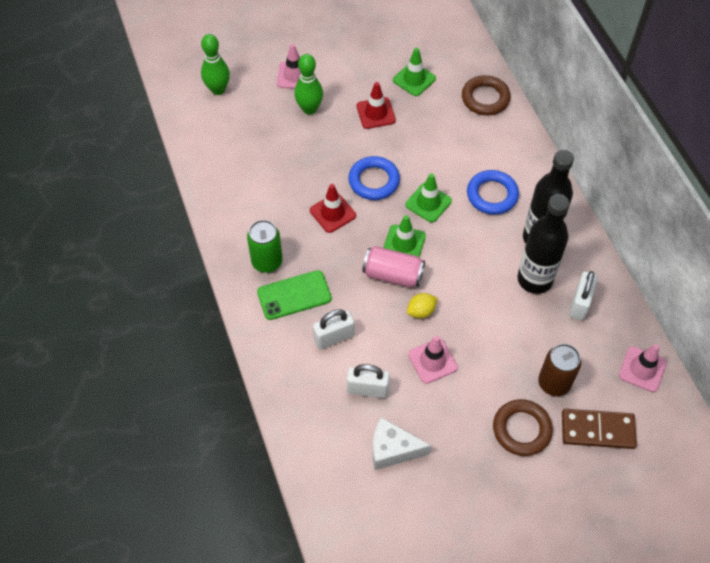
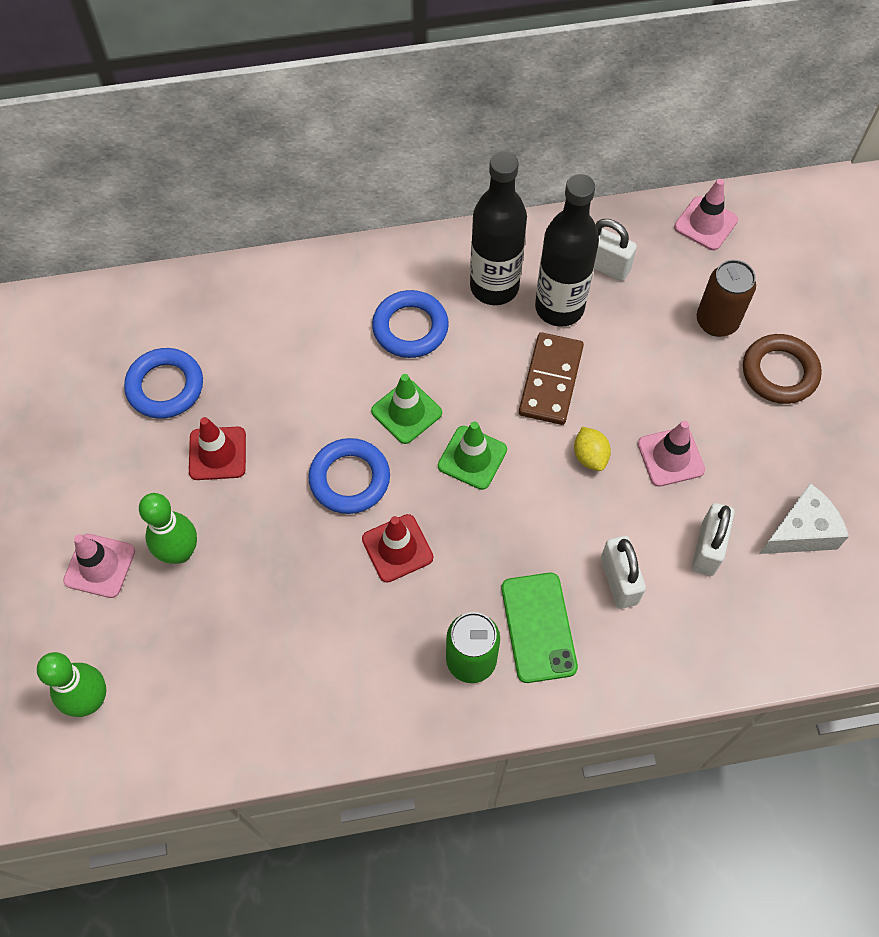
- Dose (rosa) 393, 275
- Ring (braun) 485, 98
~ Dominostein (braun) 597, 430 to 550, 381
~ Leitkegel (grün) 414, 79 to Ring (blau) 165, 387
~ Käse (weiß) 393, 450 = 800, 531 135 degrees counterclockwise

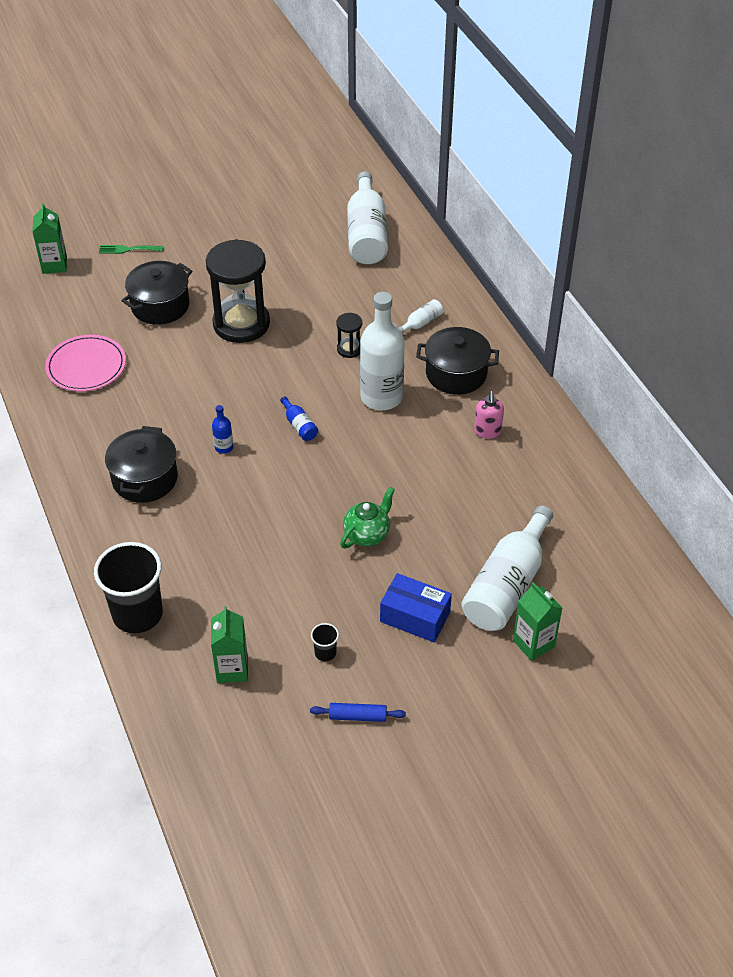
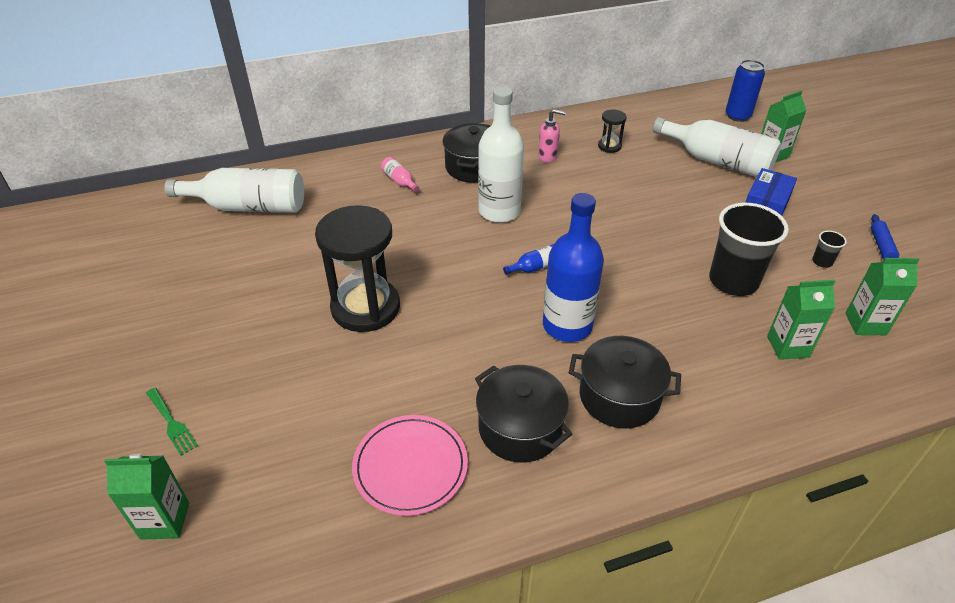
- Teekanne (grün) 367, 534
+ Dose (blau) 737, 116
+ Getränkekarton (grün) 787, 347
~ Becher (schwarz) 137, 614 to 733, 281
~ Kochtopf (schwarz) 160, 305 to 520, 428
~ Sanduhr (schwarz) 349, 349 to 609, 146
~ Flasche (weiß) 421, 323 to Flasche (rosa) 399, 181
~ Gabel (grün) 127, 249 = 172, 423 45 degrees counterclockwise
~ Flasche (blau) 224, 447 = 567, 326 x2.36

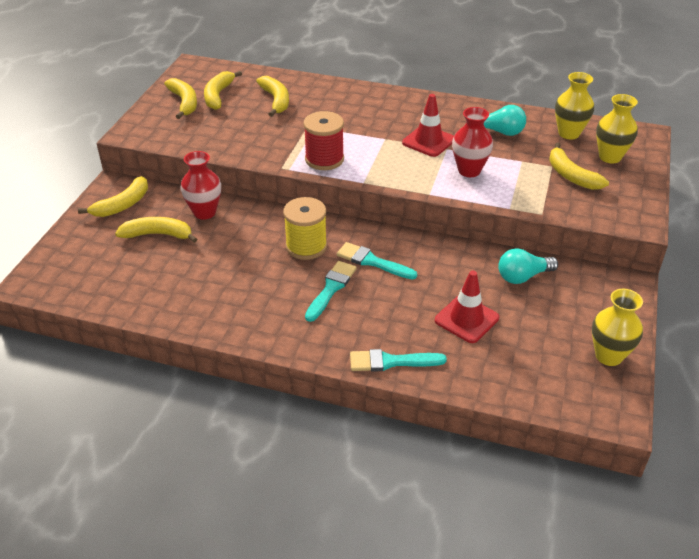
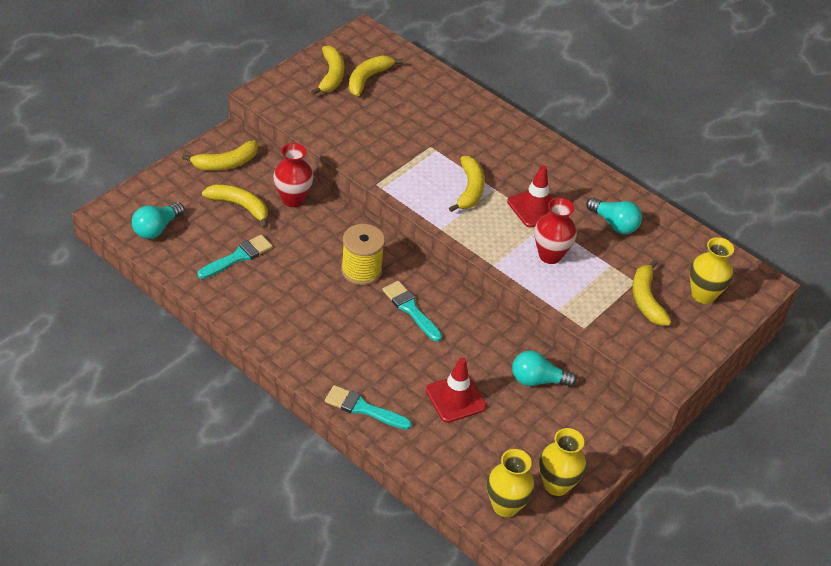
- Garnrolle (rot) 324, 159
+ Glühbirne (türkis) 156, 228
~ Banane (gelb) 276, 100 to 469, 189
~ Pinsel (türkis) 331, 288 to 238, 257
~ Vase (gelb) 569, 133 to 505, 506

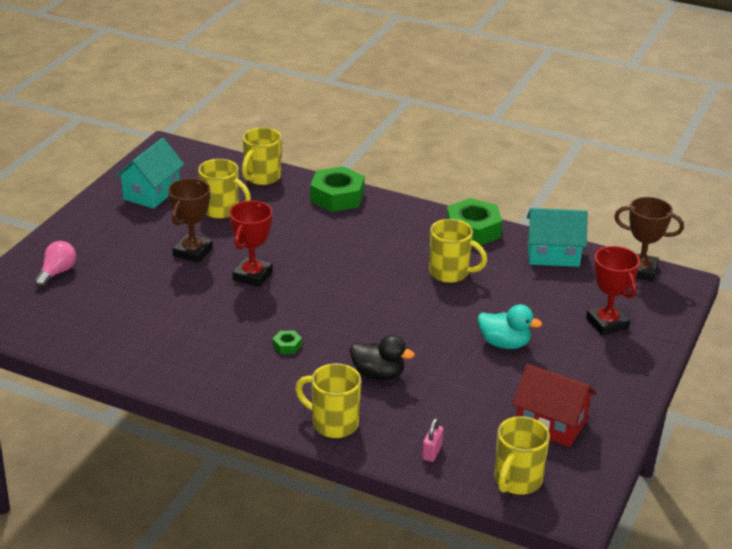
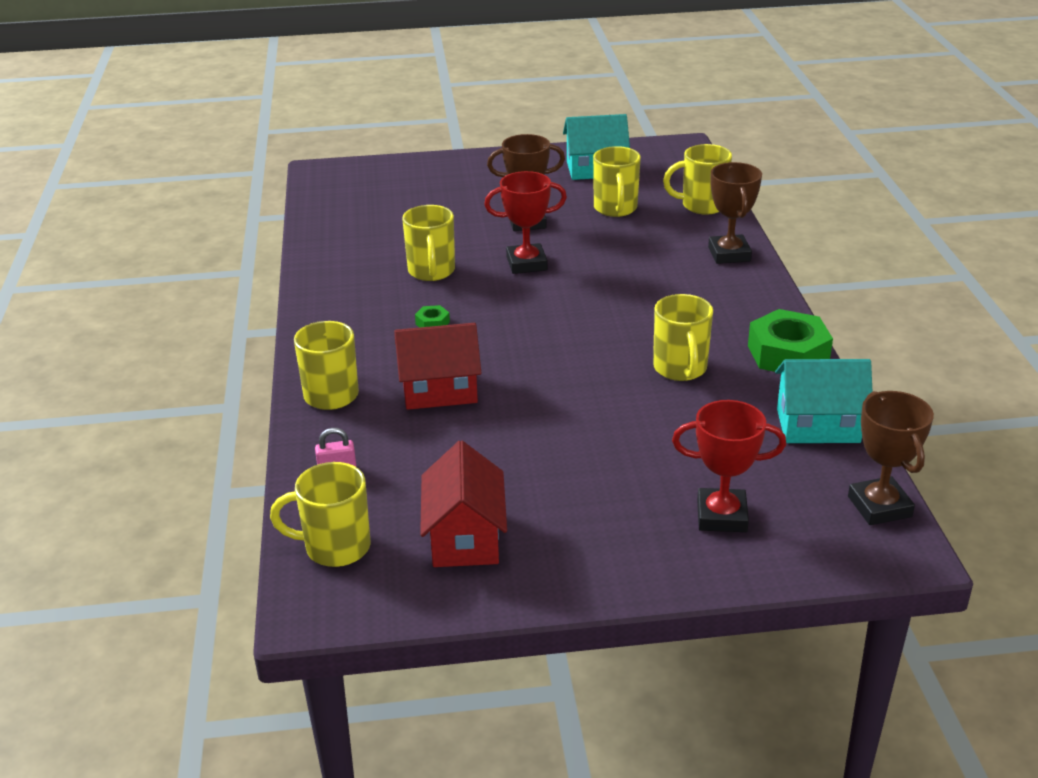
- Glühbirne (rosa) 57, 273
- Ente (türkis) 504, 344
+ Tasse (gelb) 431, 272
~ Sechskantmutter (grün) 337, 197 to Pokal (braun) 729, 254
~ Ente (schwarz) 378, 374 to Haus (rot) 439, 390
~ Haus (türkis) 553, 255 = 818, 425 60 degrees counterclockwise
~ Pokal (rot) 607, 323 = 721, 516 60 degrees clockwise

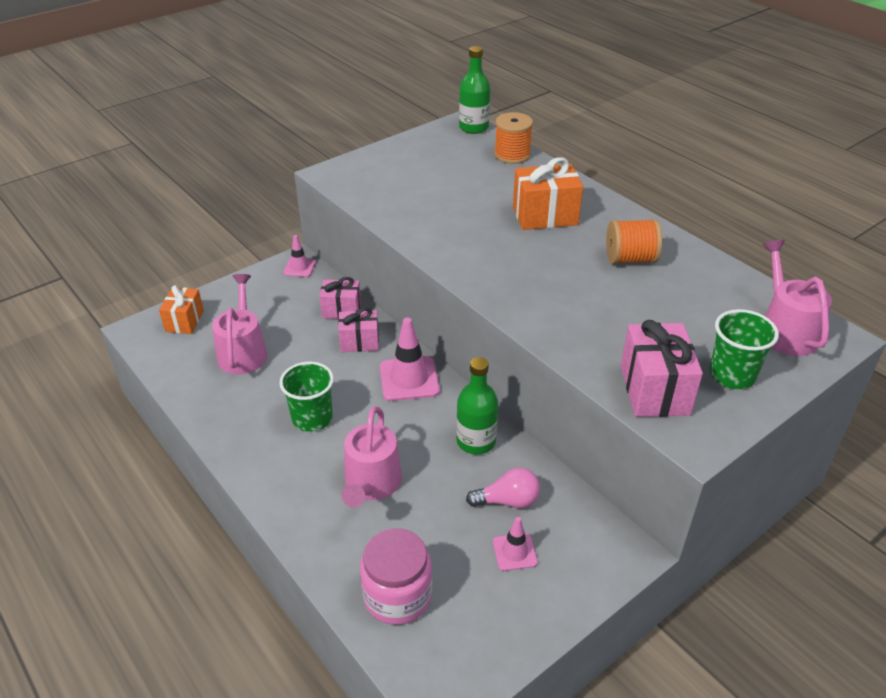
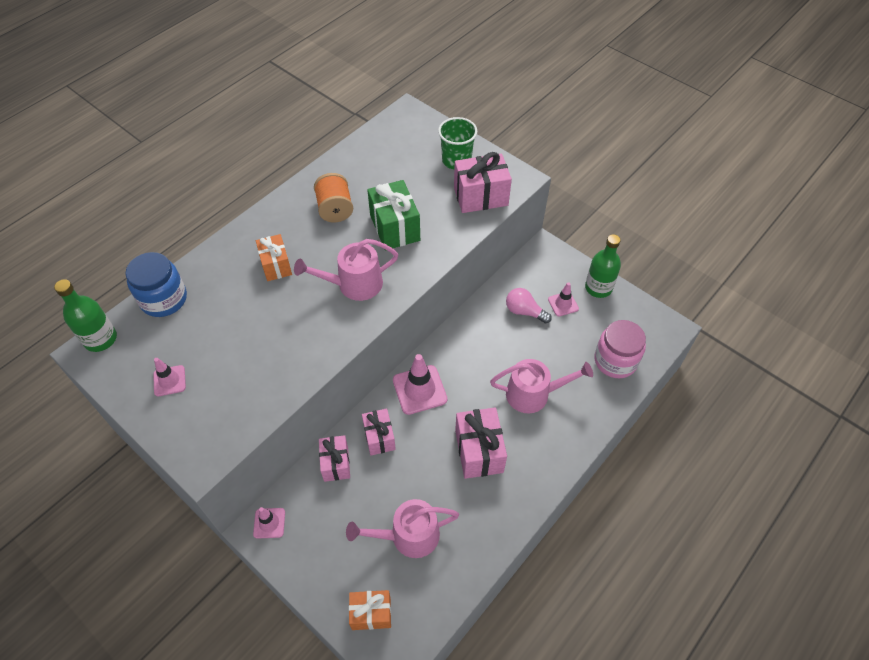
+ Leitkegel (rosa) 169, 381
+ Geschenk (grün) 395, 228
~ Flasche (grün) 476, 441 to 598, 288
~ Gießkanne (rosa) 785, 330 to 354, 284
~ Becher (grün) 312, 418 to Geschenk (rosa) 479, 451
~ Garnrolle (orange) 512, 155 to Einmachglas (blau) 164, 299
~ Glühbirne (rosa) 507, 501 = 524, 311 45 degrees counterclockwise
~ Geschenk (orange) 545, 216 = 276, 265 x0.65

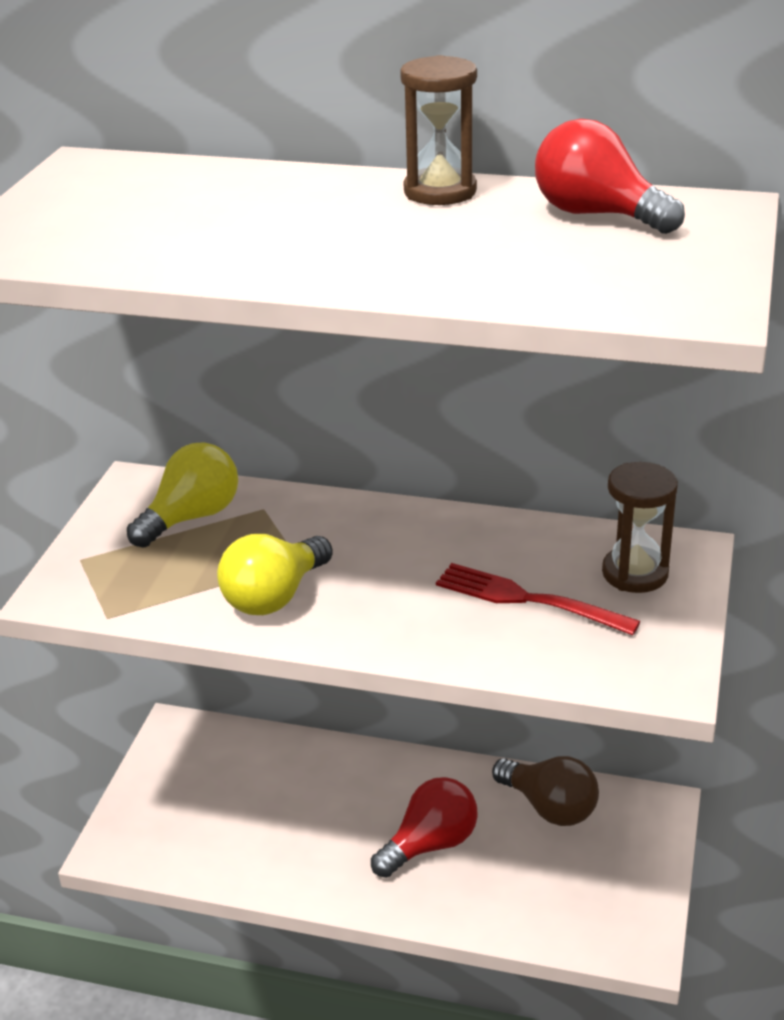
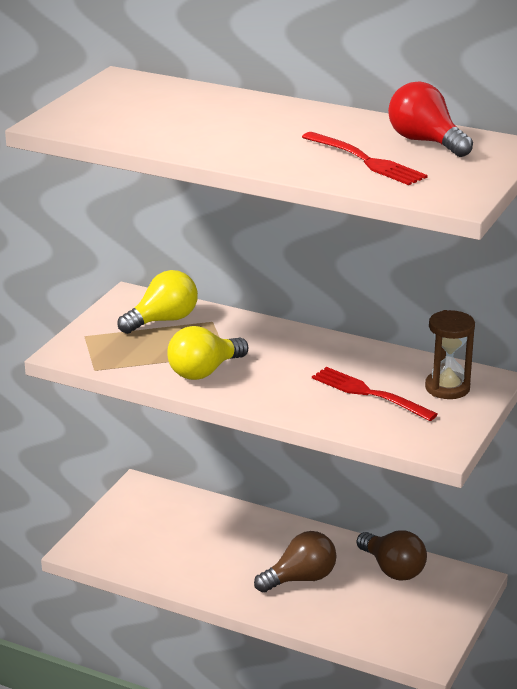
- Sanduhr (braun) 440, 192
+ Gabel (rot) 366, 161
~ Glühbirne (rot) 430, 844 to Glühbirne (braun) 300, 579

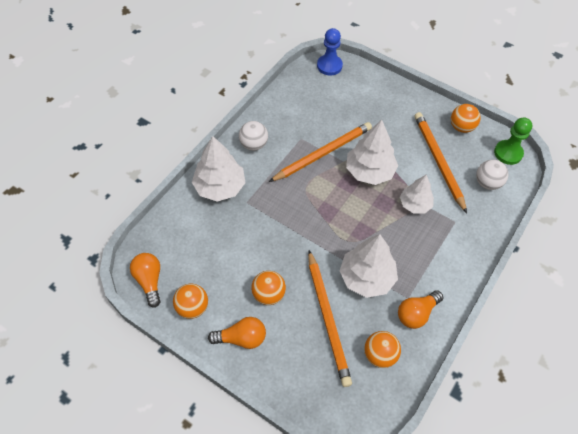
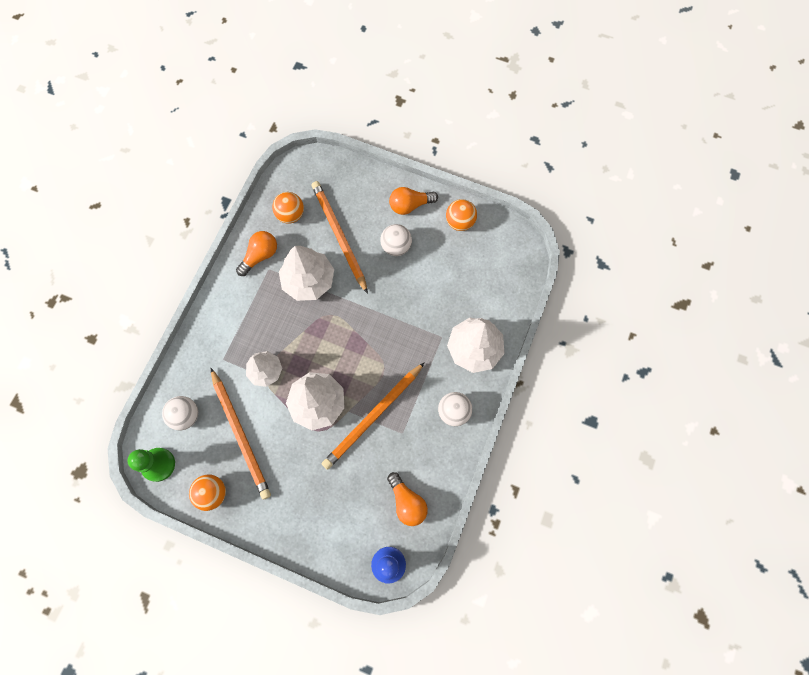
~ Glühbirne (orange) 149, 281 to 407, 502
~ Ball (orange) 268, 294 to Ball (weiß) 396, 246

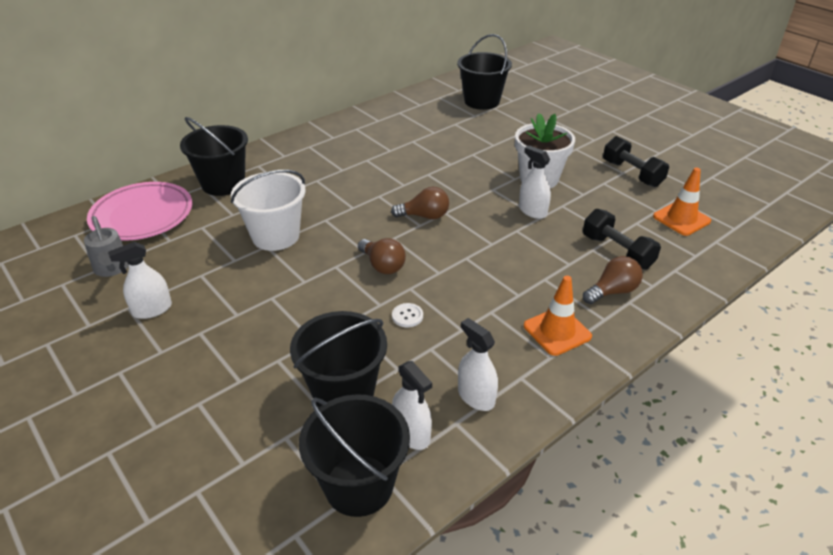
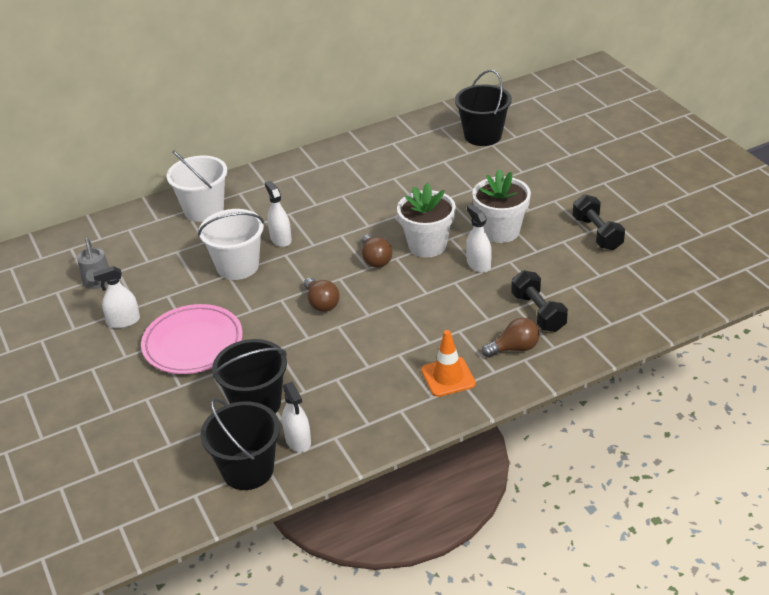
- Knopf (weiß) 407, 316
- Leitkegel (orange) 681, 219
+ Blumentopf (weiß) 427, 245
~ Teller (rosa) 142, 216 to 193, 343
~ Sprühflasche (weiß) 476, 397 to 281, 239
~ Eimer (schwarz) 223, 184 to Eimer (weiß) 204, 209
~ Glühbirne (braun) 424, 216 = 375, 260 60 degrees clockwise

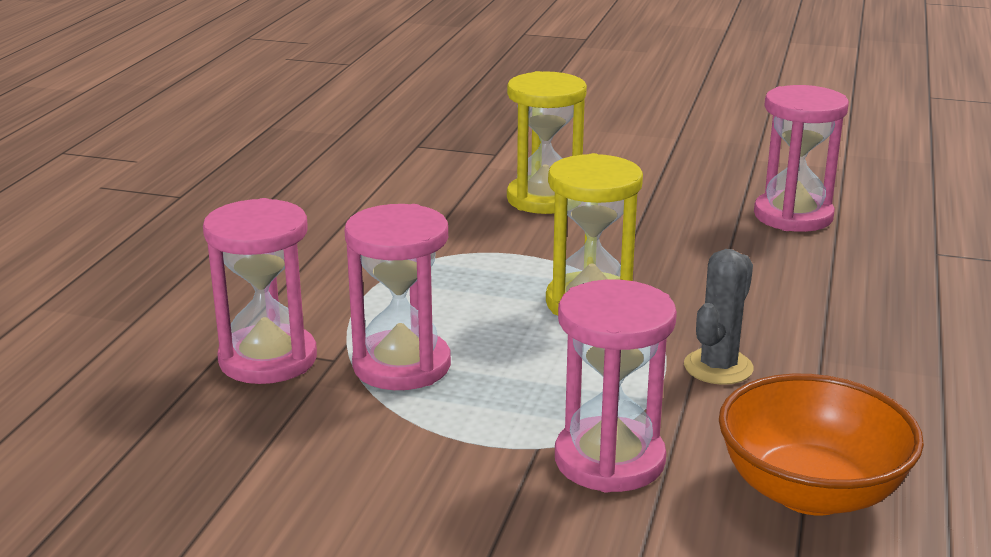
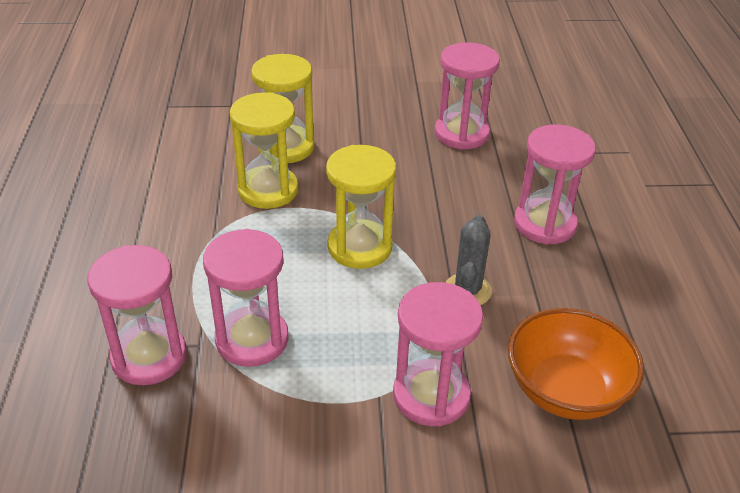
+ Sanduhr (gelb) 268, 190
+ Sanduhr (rosa) 544, 224

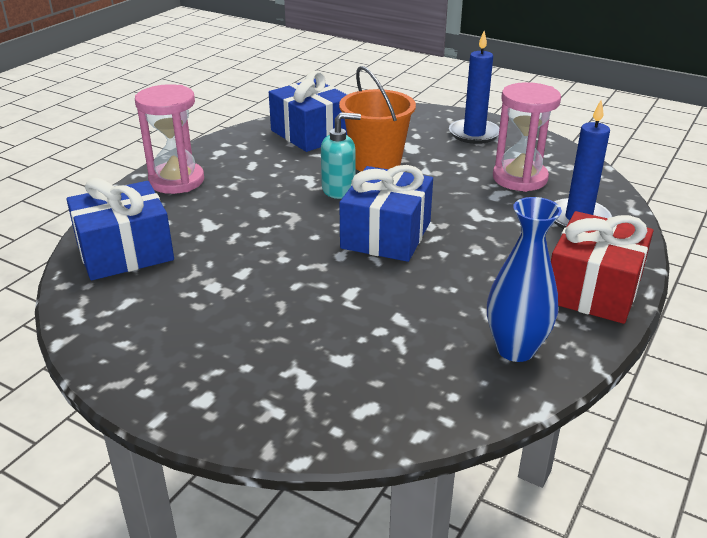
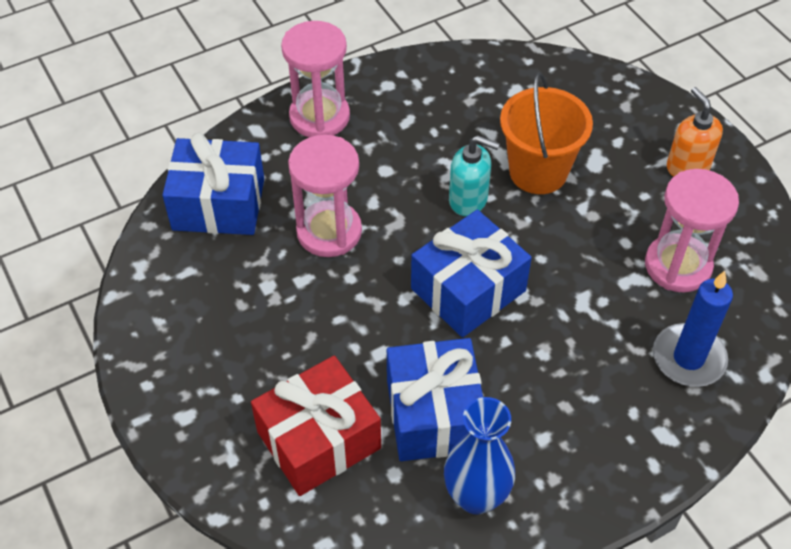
+ Sanduhr (rosa) 329, 231
~ Geschenk (blau) 311, 134 to 434, 414
~ Geschenk (rot) 593, 289 to 318, 440
~ Kerze (blau) 474, 134 to Seifenspender (orange) 687, 166

